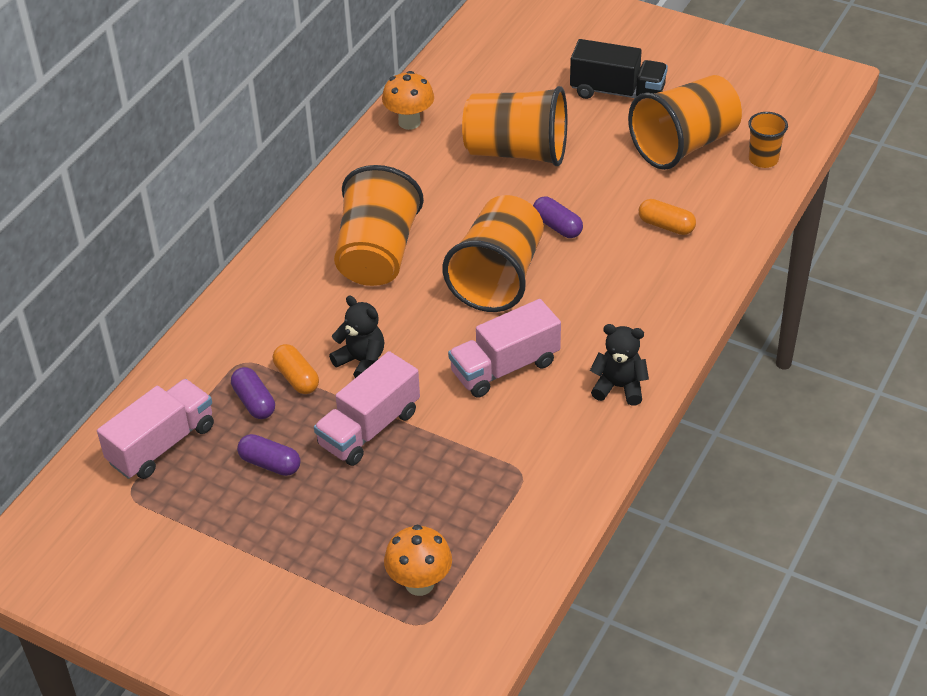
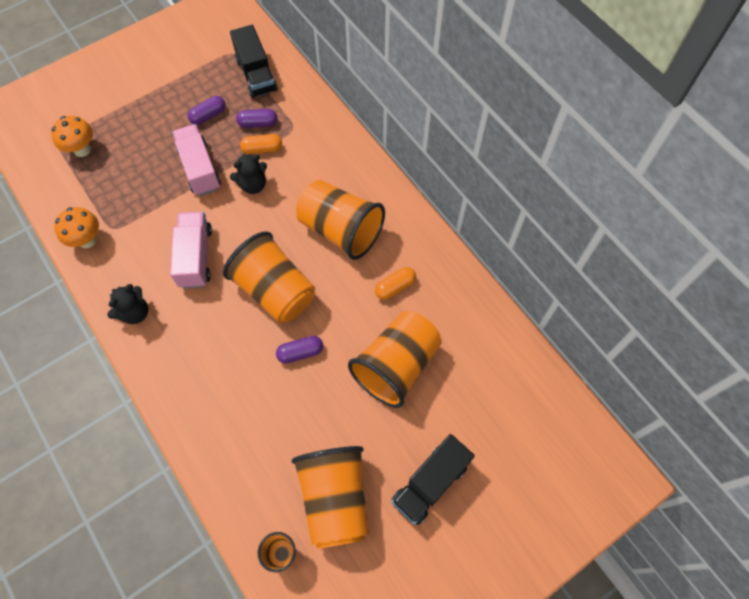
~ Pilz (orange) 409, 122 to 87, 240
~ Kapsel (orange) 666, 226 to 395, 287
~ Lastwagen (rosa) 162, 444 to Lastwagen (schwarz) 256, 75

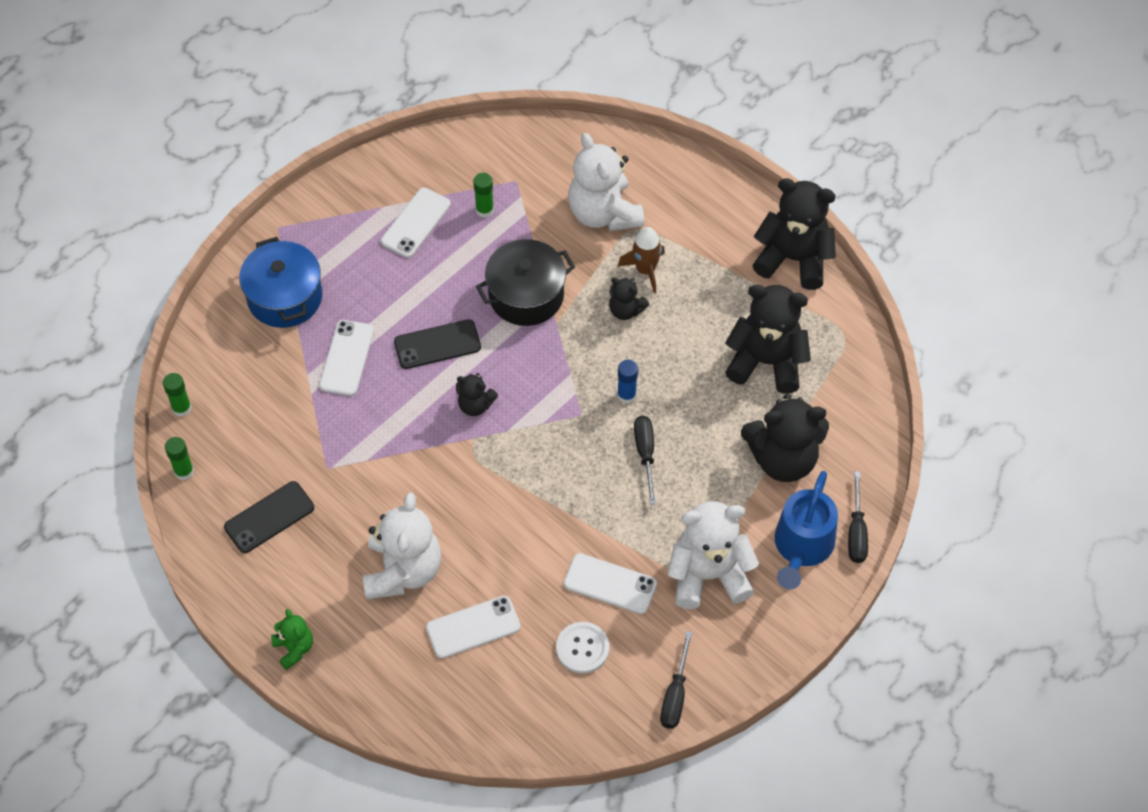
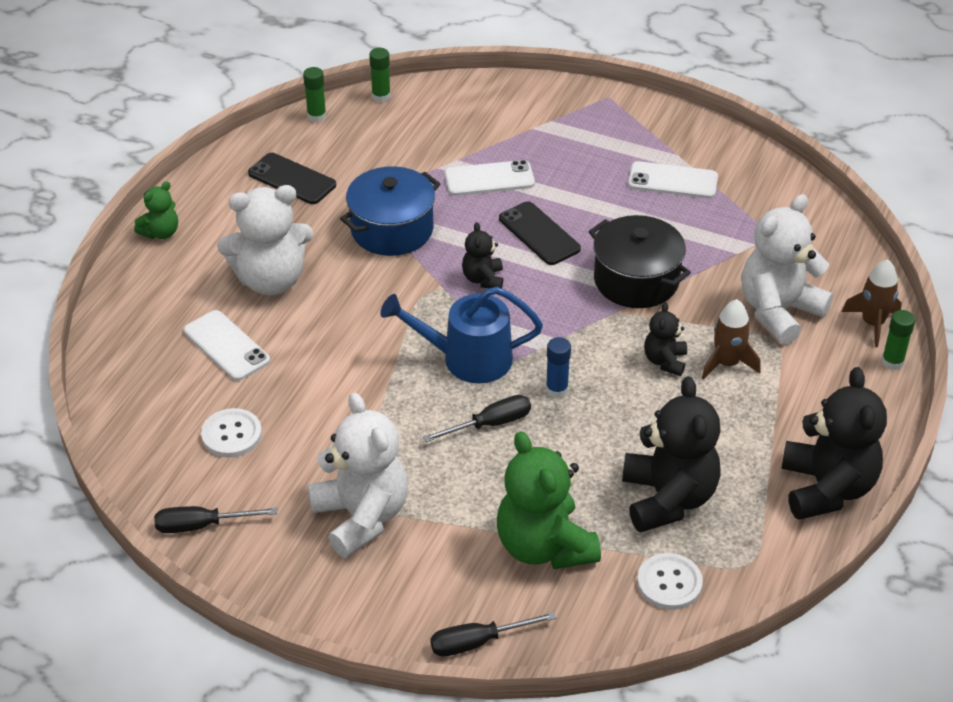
- Handy (weiß) 610, 584
+ Knopf (weiß) 669, 583
+ Rakete (braun) 872, 323
~ Kochtopf (blau) 285, 297 to 392, 229
~ Klebestift (grün) 484, 210 to 892, 362
~ Gießkanne (blau) 801, 547 to 466, 359
~ Teddybär (schwarz) 783, 458 to Teddybär (grün) 544, 546

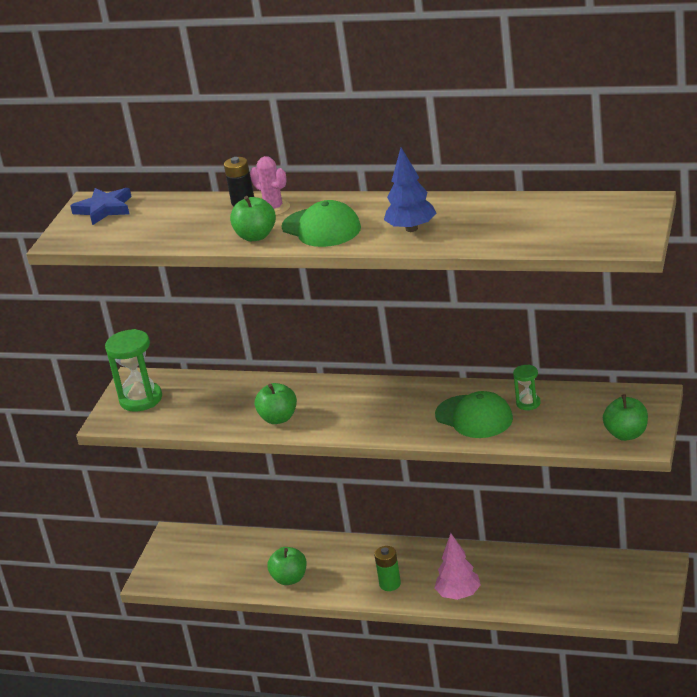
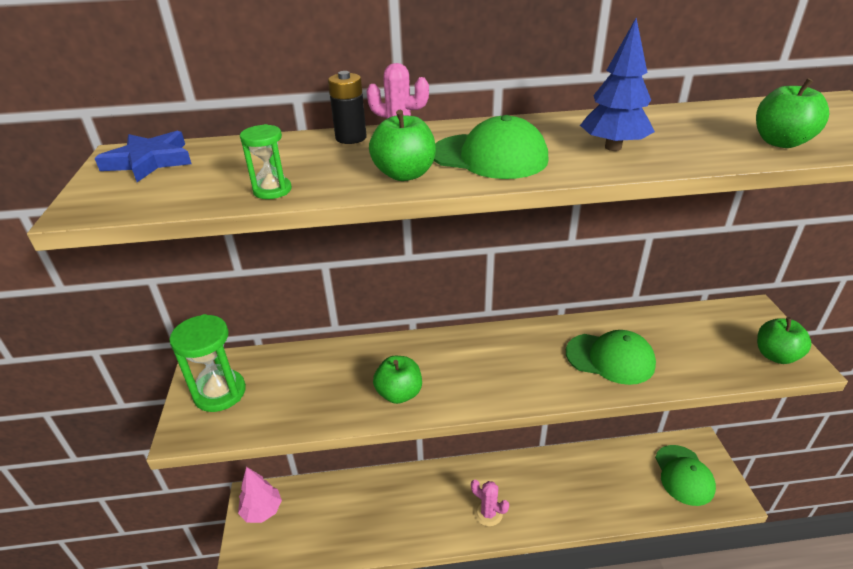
+ Kappe (grün) 684, 475
~ Apfel (grün) 290, 579 to 781, 142
~ Baum (rosa) 458, 594 to 262, 511
~ Sanduhr (grün) 528, 403 to 272, 190
~ Batterie (grün) 390, 584 to Kaktus (rosa) 488, 513

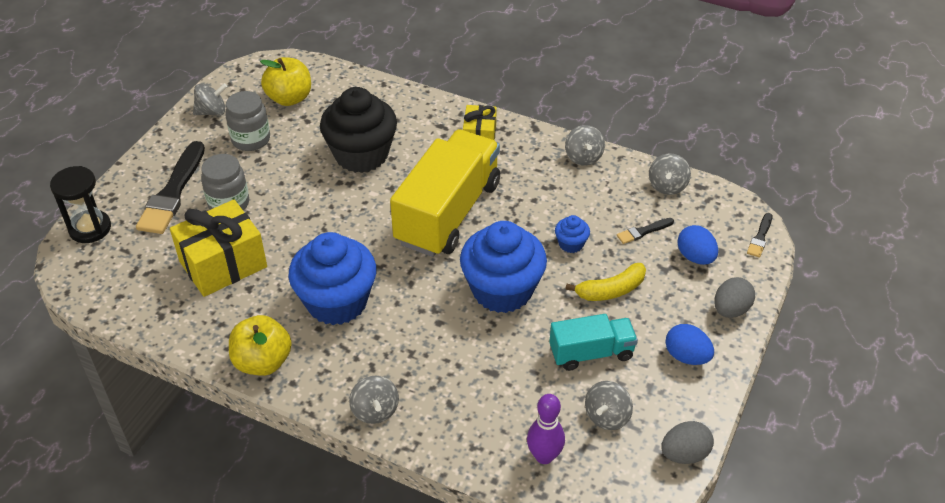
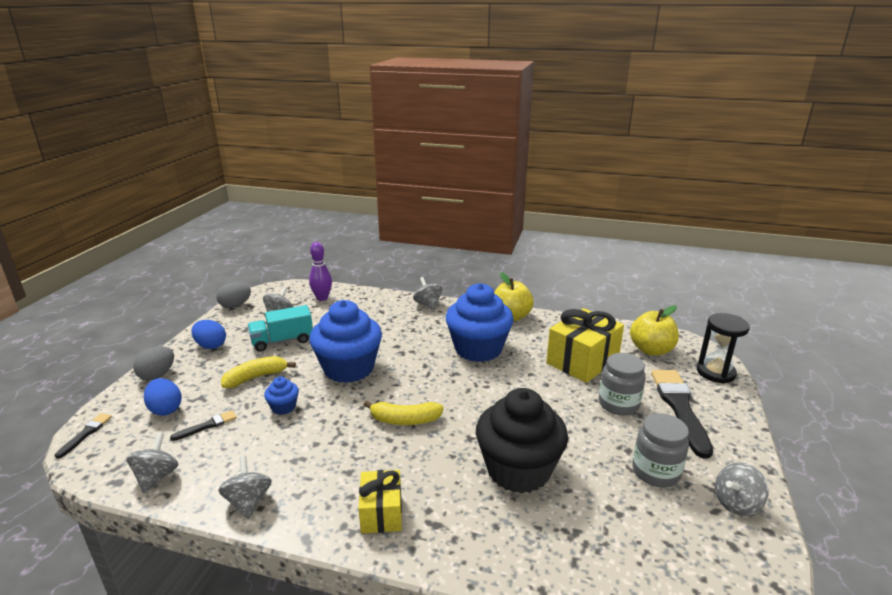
~ Apfel (gelb) 289, 98 to 651, 350
~ Lastwagen (gelb) 448, 213 to Banane (gelb) 404, 420

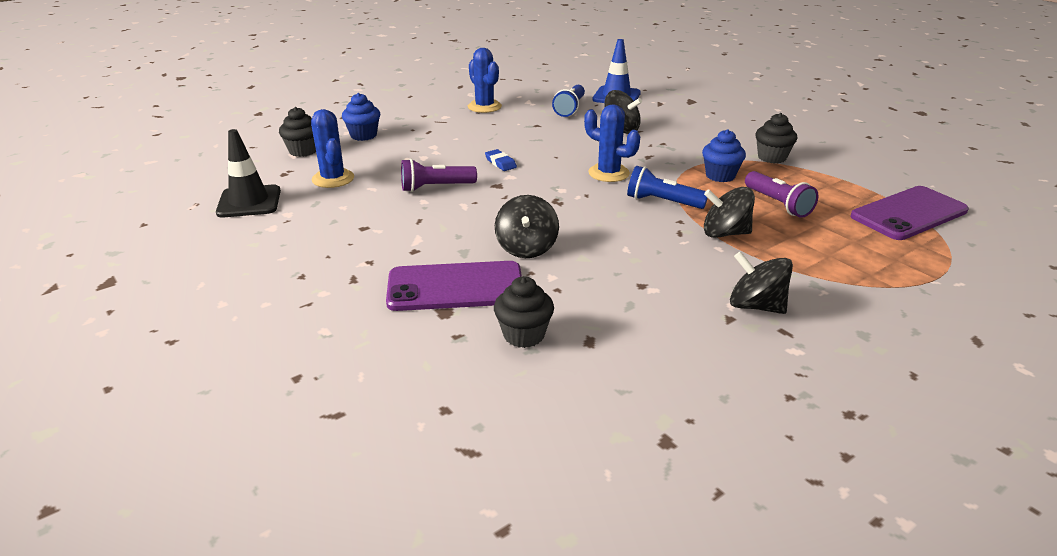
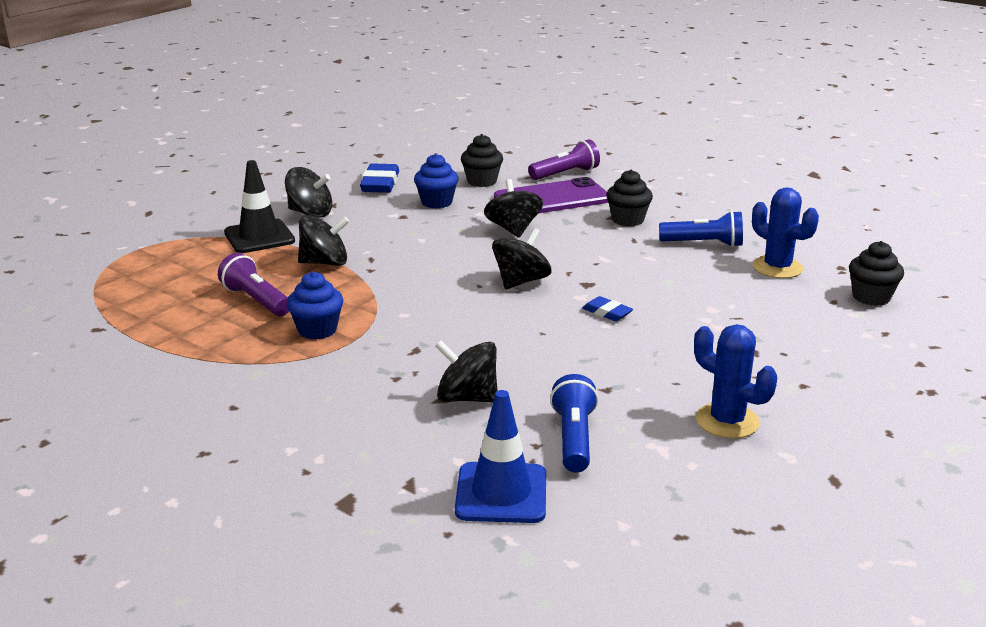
- Kaktus (blau) 608, 173
- Handy (lila) 909, 214
+ Radiergummi (blau) 380, 183
+ Kreisel (schwarz) 521, 281
~ Leitkegel (schwarz) 249, 202 to 259, 237
~ Muffin (blau) 363, 135 to 436, 202
~ Taschenlampe (lila) 435, 187 to 565, 174
~ Taschenlampe (blau) 662, 202 to 704, 244
~ Muffin (schwarz) 772, 157 to 627, 220

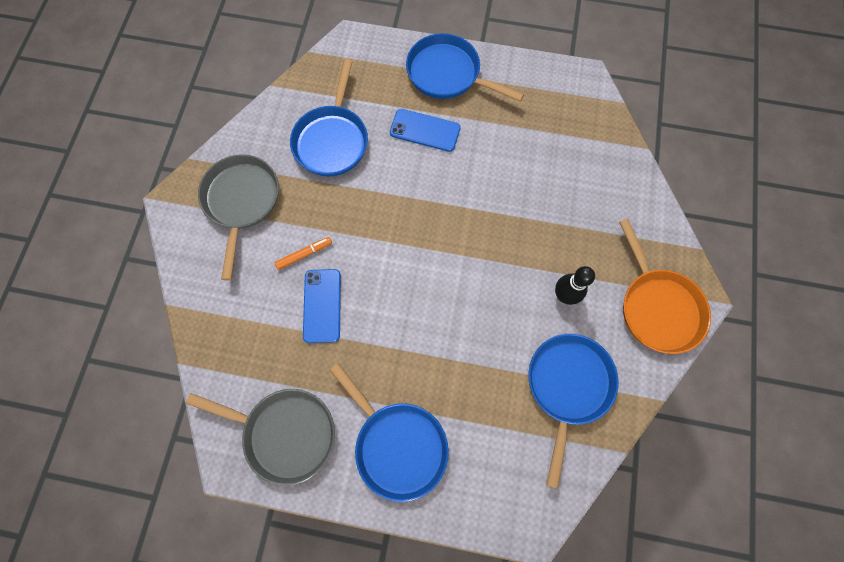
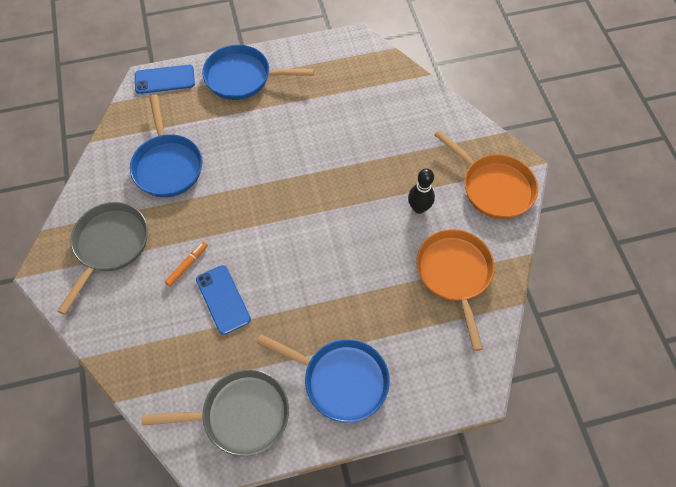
~ Handy (blau) 425, 130 to 164, 79
~ Pfanne (blau) 567, 386 to Pfanne (orange) 454, 274
~ Pfanne (grau) 242, 201 = 109, 245 45 degrees clockwise

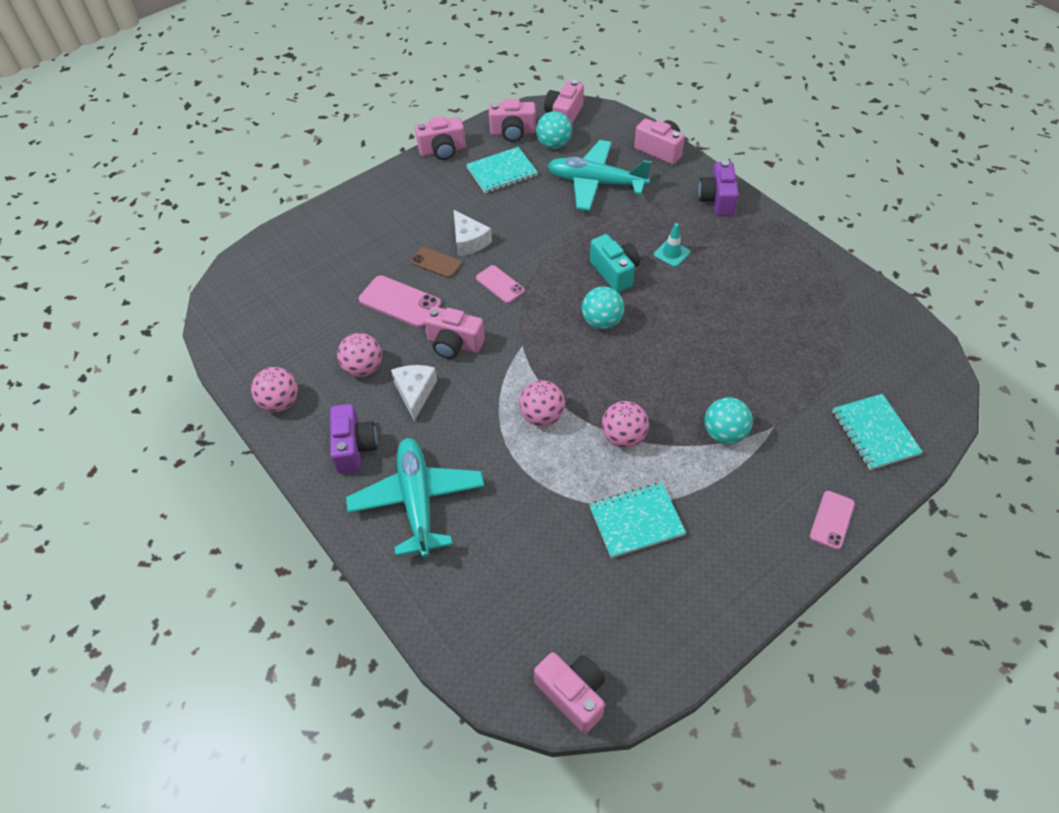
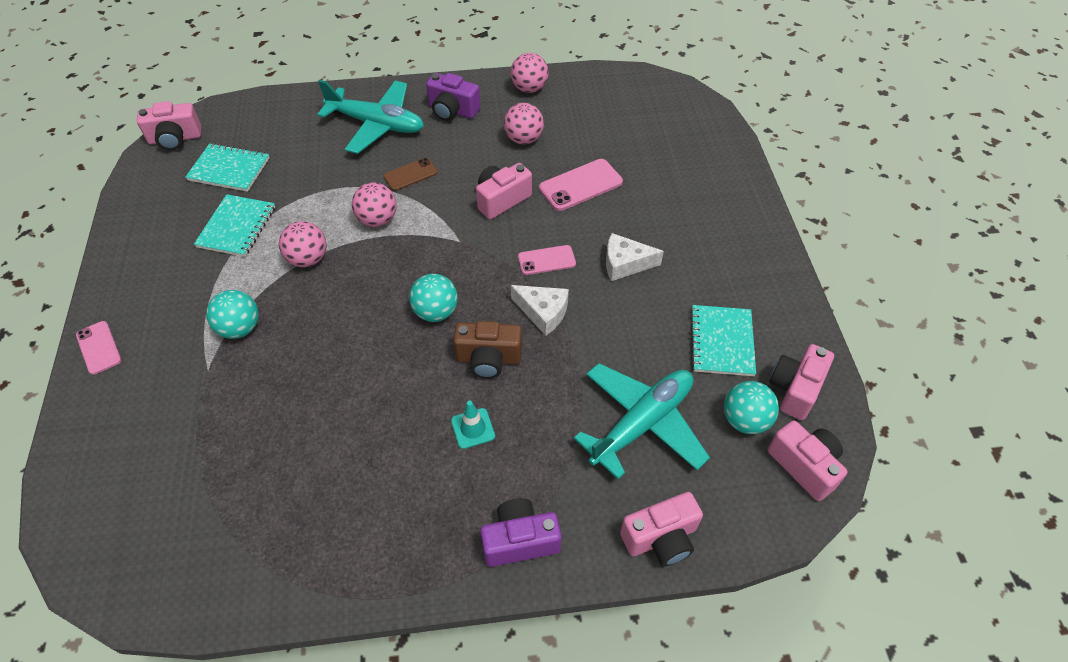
- Kamera (rosa) 442, 150
~ Käse (weiß) 415, 392 to 543, 312
~ Handy (braun) 436, 263 to 410, 174
~ Notizbuch (türkis) 874, 433 to 229, 169
~ Kamera (türkis) 615, 272 to Kamera (braun) 488, 359
~ Kamera (lila) 717, 200 = 520, 540 45 degrees counterclockwise

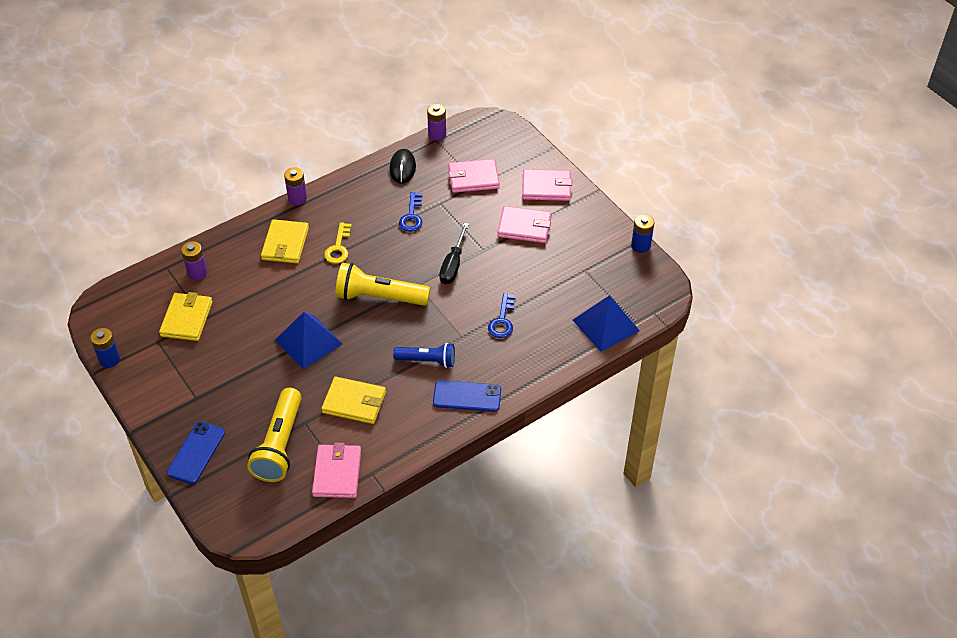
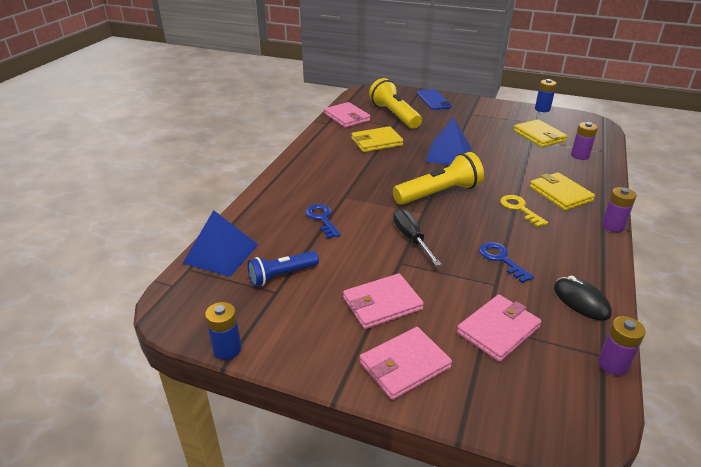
- Handy (blau) 467, 396
~ Taschenlampe (blau) 427, 360 to 282, 275

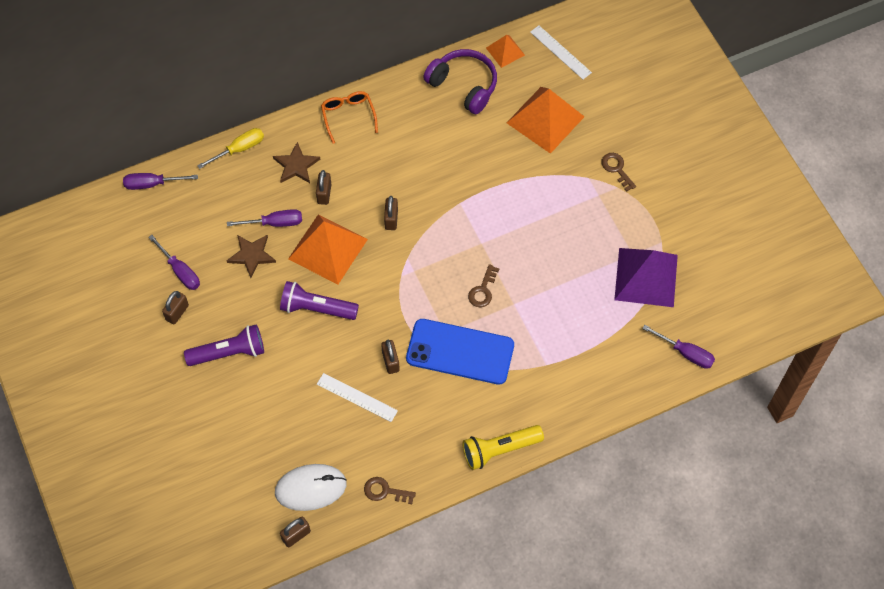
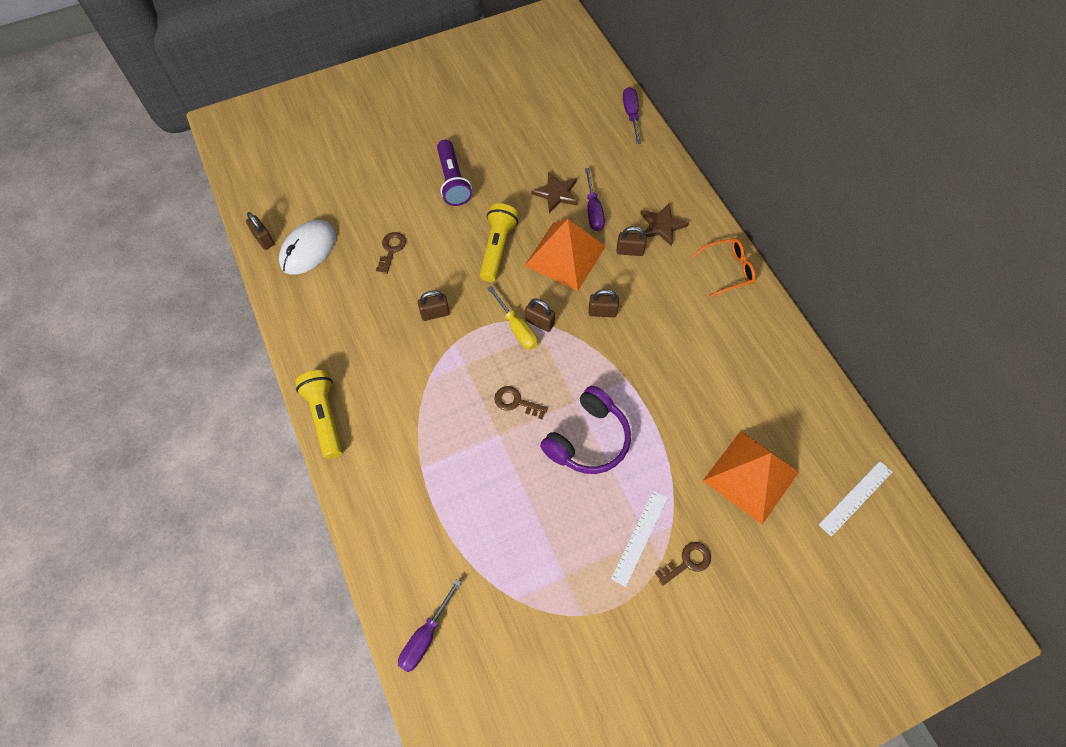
- Schraubenzieher (lila) 180, 271
- Handy (blau) 460, 352
- Pyramide (orange) 505, 51
- Pyramide (lila) 646, 277
~ Vorhängeschloss (braun) 177, 312 to 540, 322
~ Schraubenzieher (gelb) 239, 149 to 517, 328
~ Lineal (weiß) 357, 397 to 640, 537
~ Schlüssel (braun) 385, 491 to 391, 249
~ Kopfhörer (lila) 464, 85 to 588, 439
~ Taschenlampe (lila) 316, 308 to Taschenlampe (gelb) 497, 248
~ Computermaus (weiß) 310, 488 = 308, 249 45 degrees clockwise

